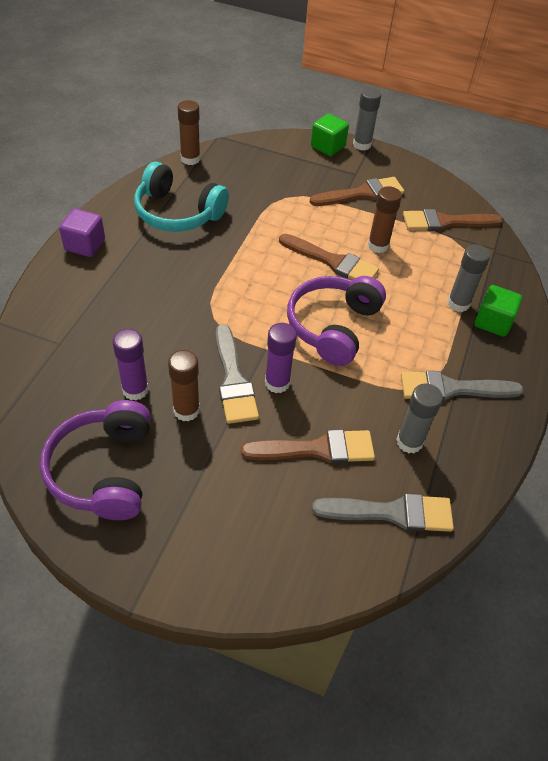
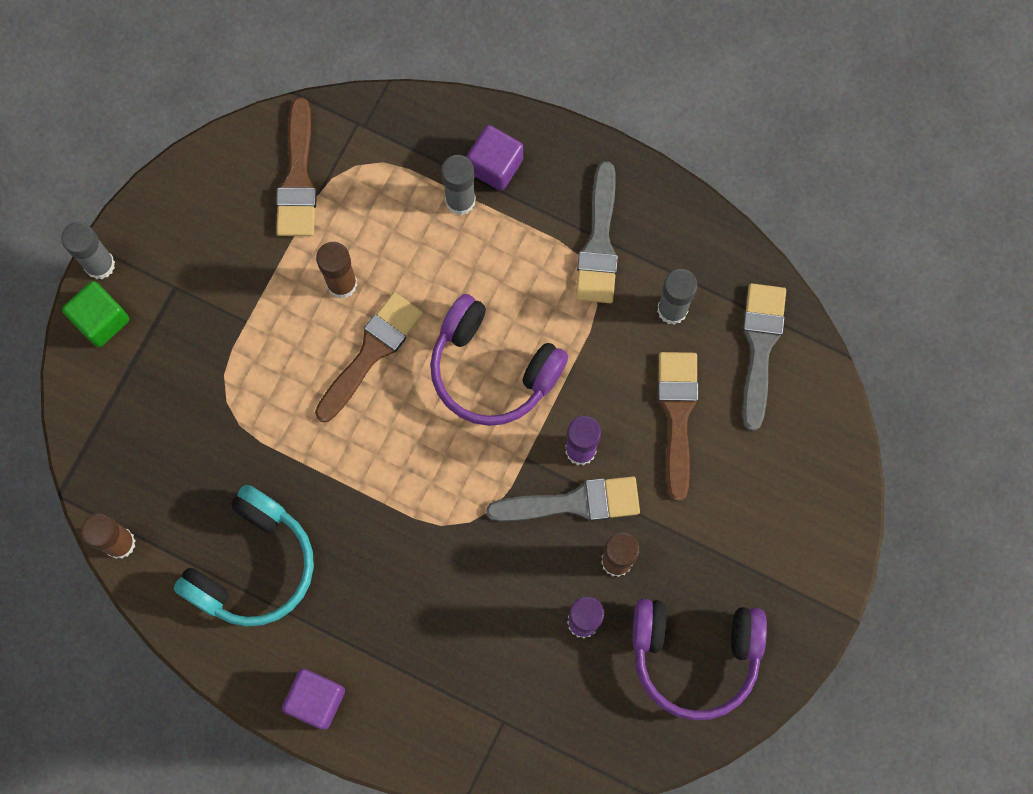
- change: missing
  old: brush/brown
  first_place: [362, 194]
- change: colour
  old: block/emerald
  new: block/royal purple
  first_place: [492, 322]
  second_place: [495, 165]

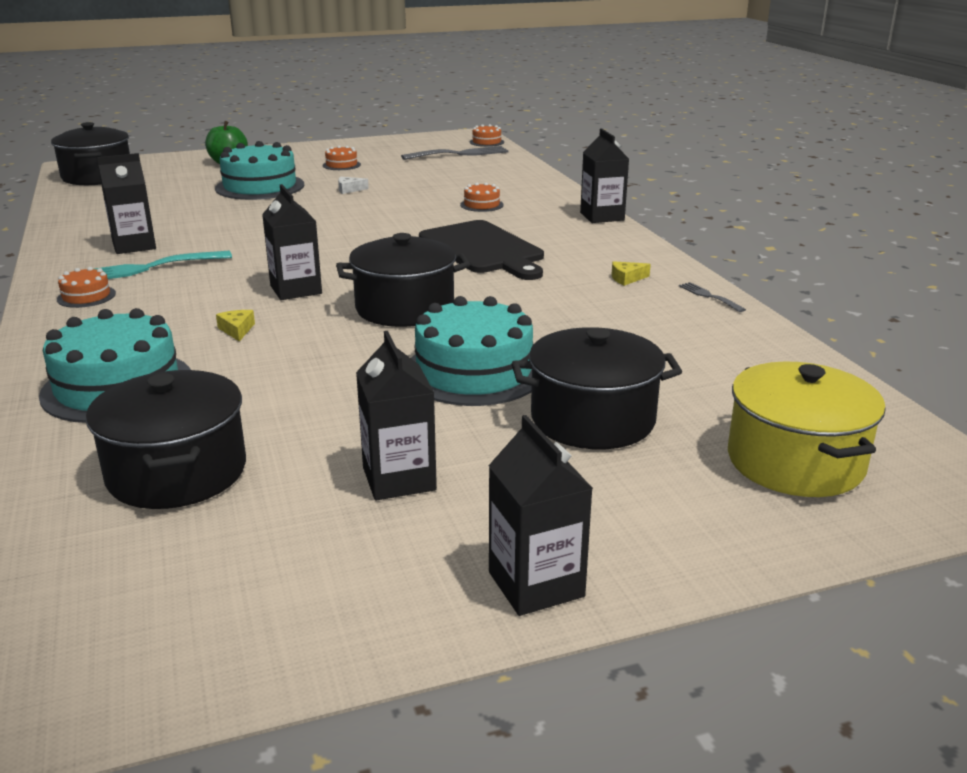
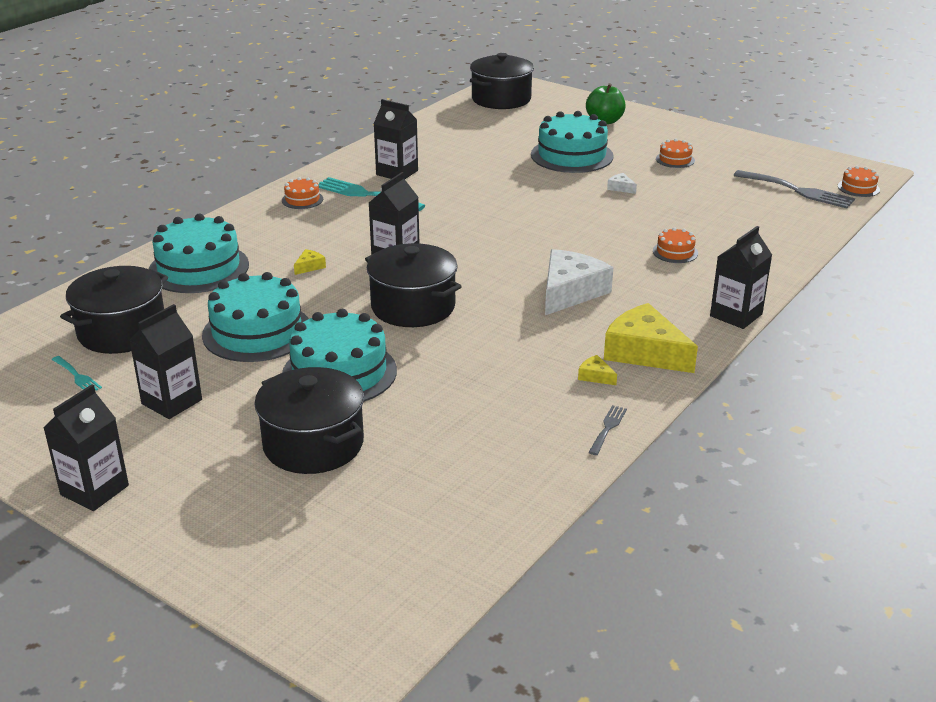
- change: exchanged
  old: bread board/jet-black
  new: cheese wedge/snow-white
  first_place: [483, 249]
  second_place: [570, 292]
- change: missing
  old: cooking pot/golden
  first_place: [795, 462]
- change: appeared
  new: gateau/aqua
  second_place: [257, 332]
- change: appeared
  new: cheese wedge/golden
  second_place: [644, 352]
- change: appeared
  new: fork/aqua
  second_place: [77, 376]

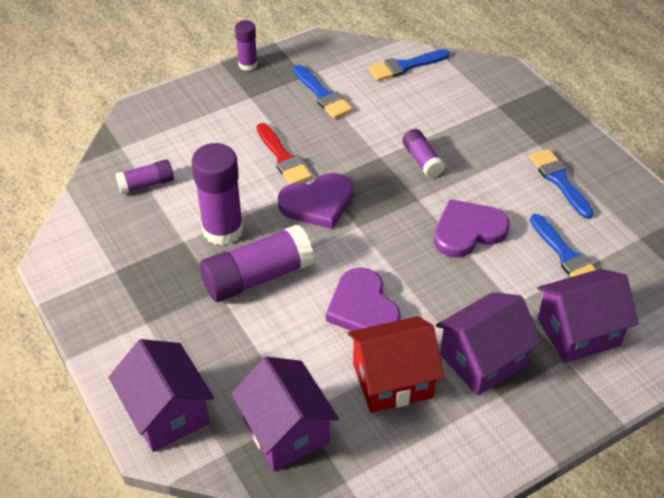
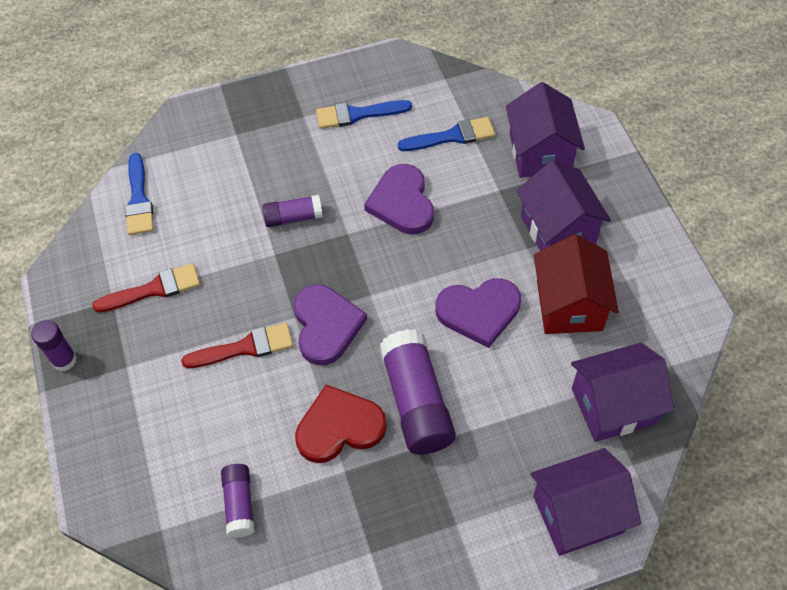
- change: colour
  old: brush/royal blue
  new: brush/crimson
  first_place: [322, 95]
  second_place: [154, 289]
- change: exchanged
  old: glue/royal purple
  new: heart/crimson
  first_place: [223, 230]
  second_place: [339, 427]

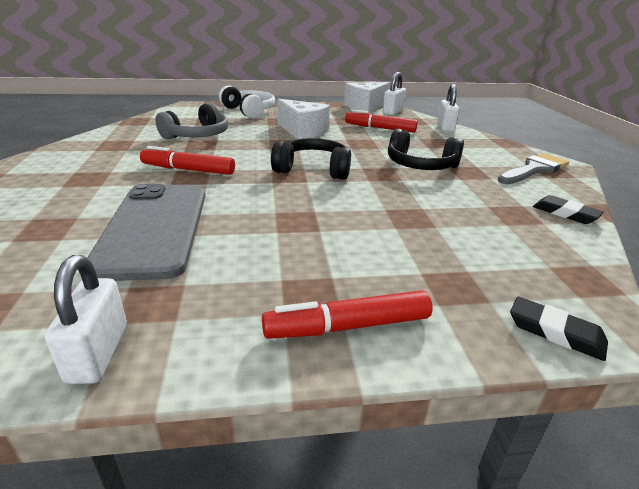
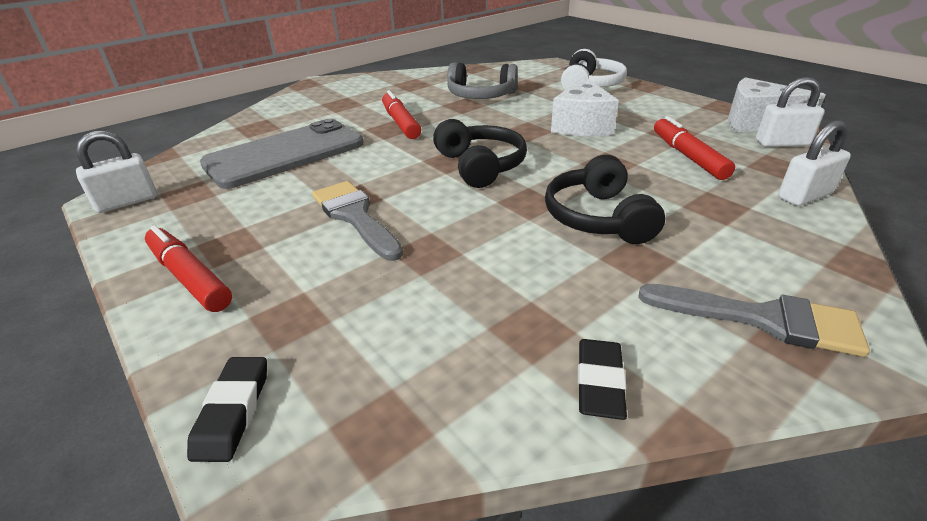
- change: appeared
  new: brush/grey
  second_place: [354, 216]

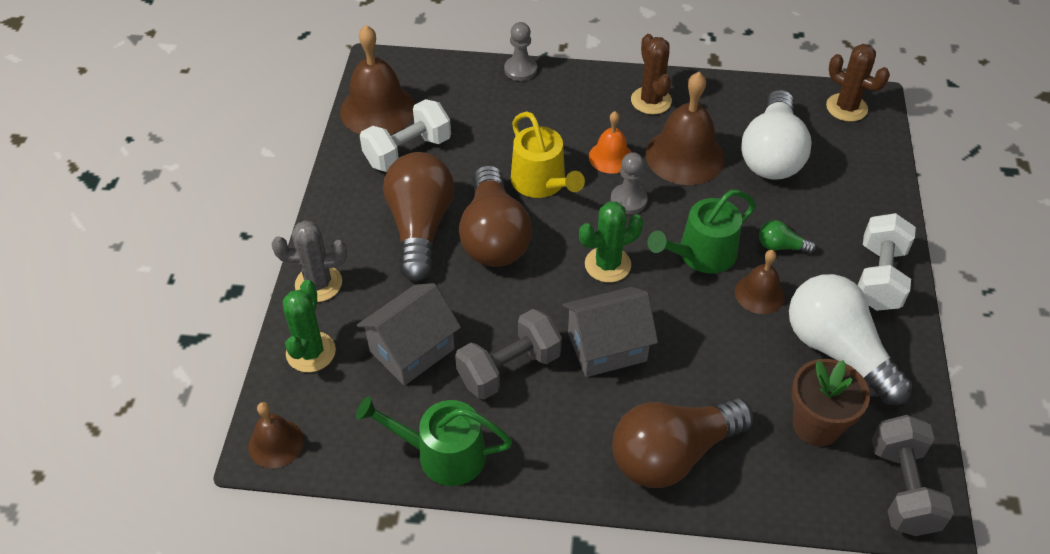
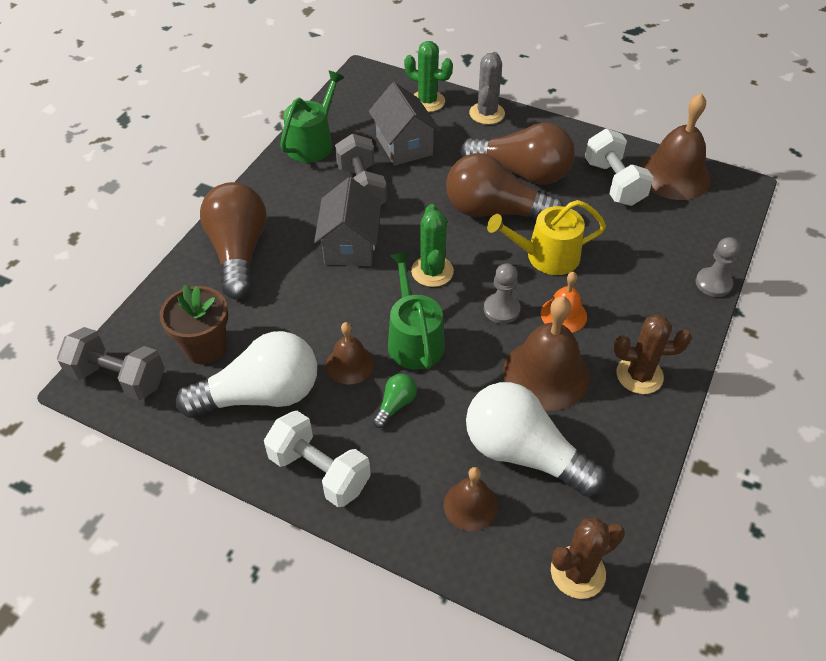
- change: relocated
  old: bell/brown
  first_place: [276, 443]
  second_place: [470, 505]

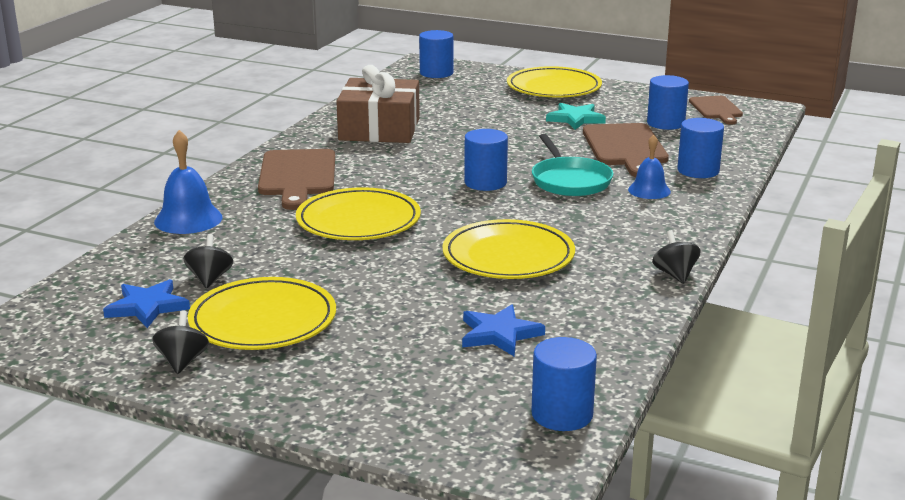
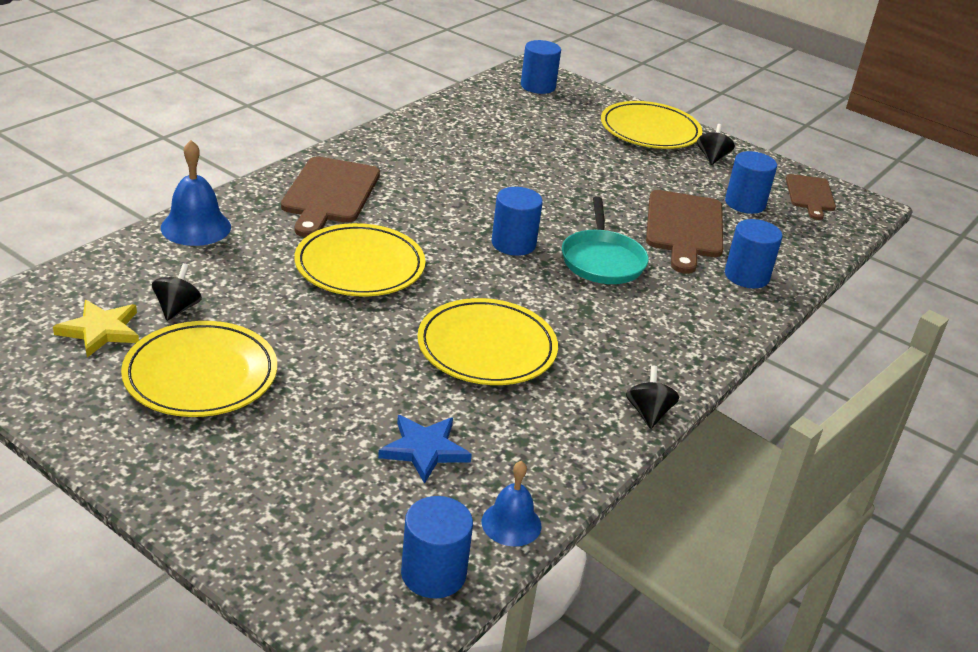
- change: missing
  old: gift/brown
  first_place: [379, 129]
- change: missing
  old: star/aqua
  first_place: [575, 119]
- change: relocated
  old: bell/royal blue
  first_place: [649, 190]
  second_place: [511, 523]
- change: colour
  old: star/royal blue
  new: star/golden
  first_place: [147, 307]
  second_place: [101, 331]
- change: relocated
  old: whirligig/jet-black
  first_place: [182, 361]
  second_place: [712, 158]

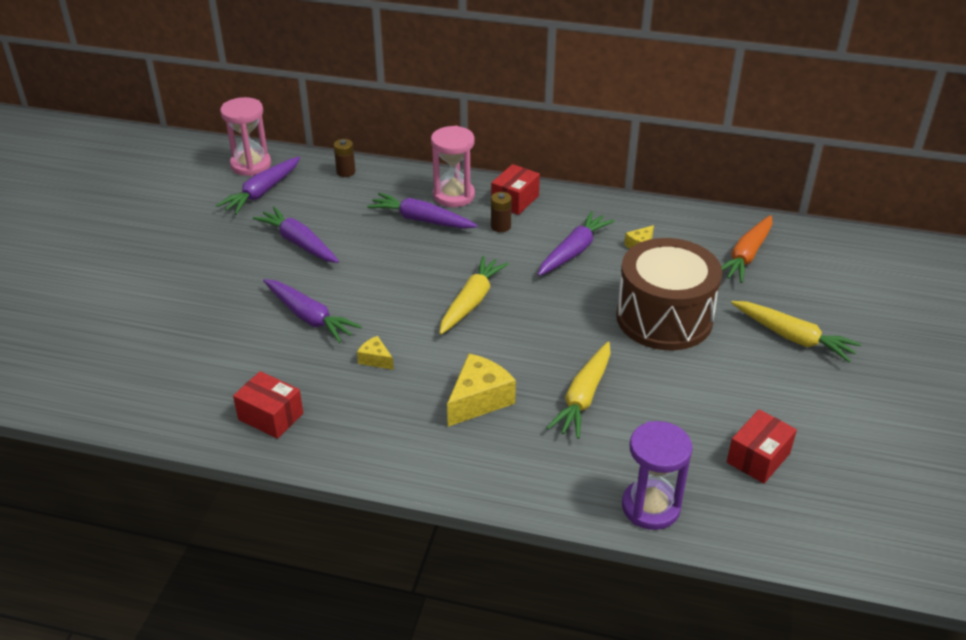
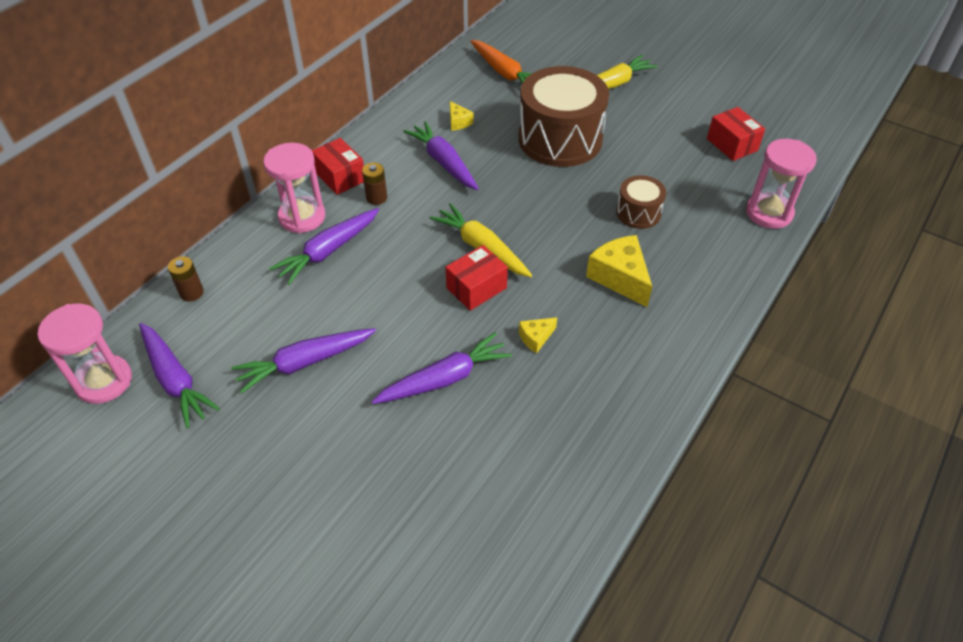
- change: exchanged
  old: root vegetable/golden
  new: drum/brown
  first_place: [583, 397]
  second_place: [638, 213]
- change: relocated
  old: package/crimson
  first_place: [270, 416]
  second_place: [476, 288]
- change: colour
  old: hourglass/royal purple
  new: hourglass/rosy
  first_place: [650, 507]
  second_place: [769, 213]

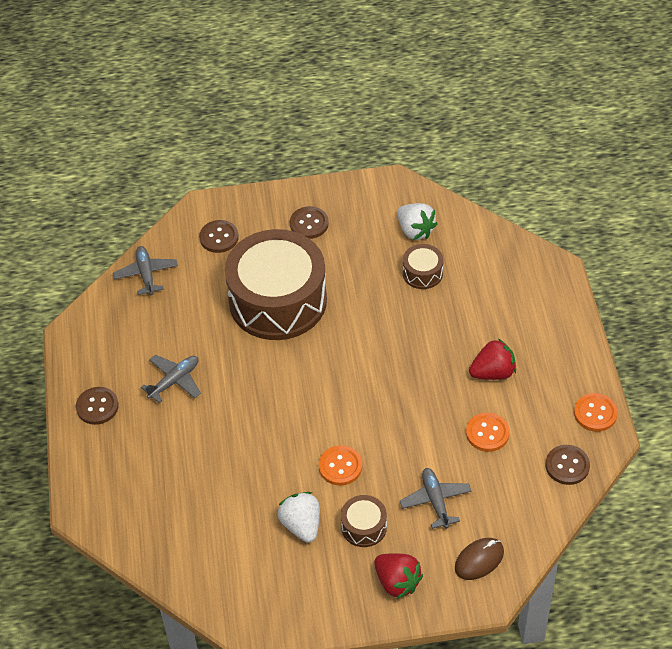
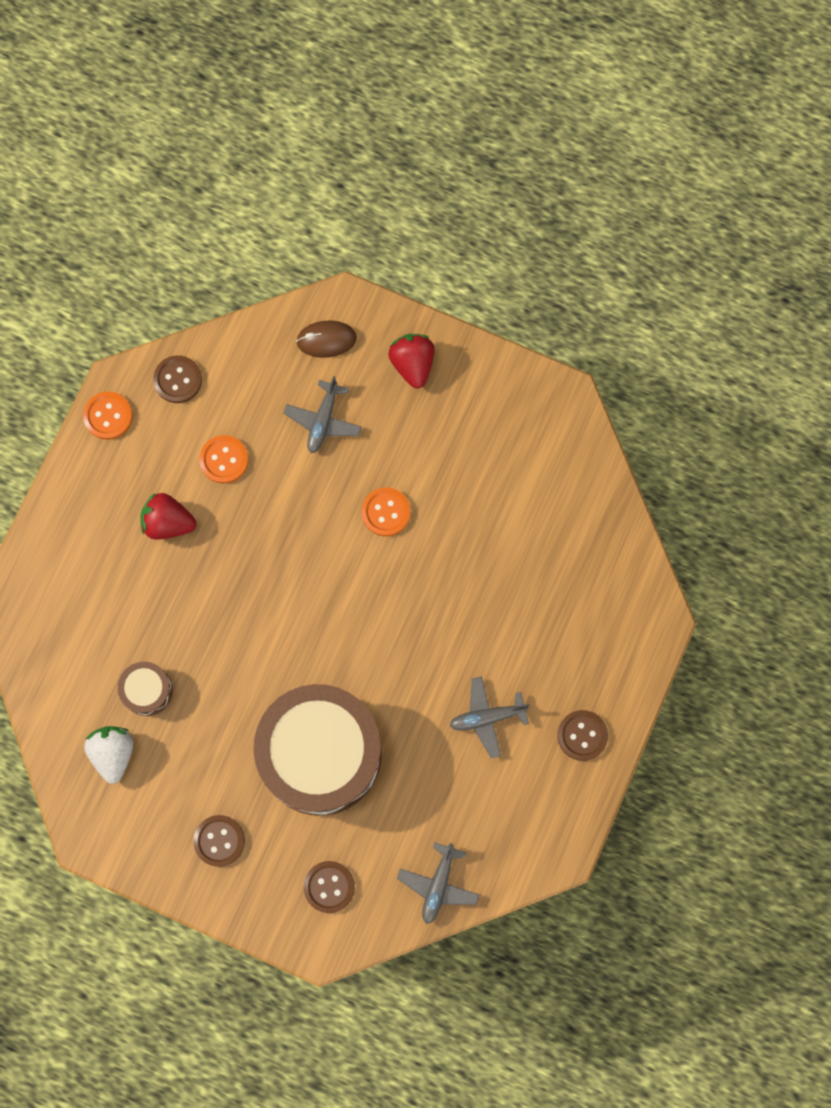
- change: missing
  old: toy strawberry/snow-white
  first_place: [301, 525]
- change: missing
  old: drum/brown
  first_place: [364, 527]

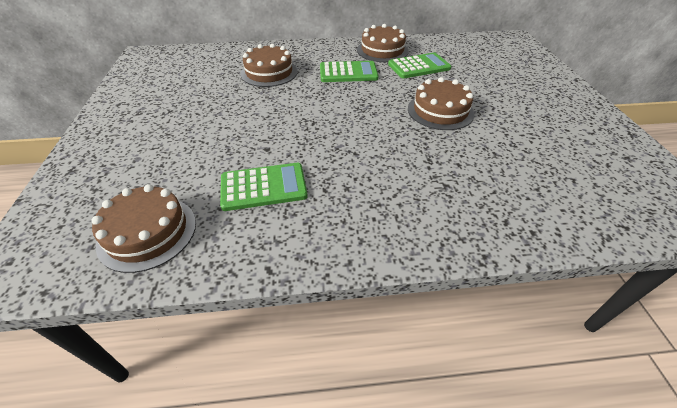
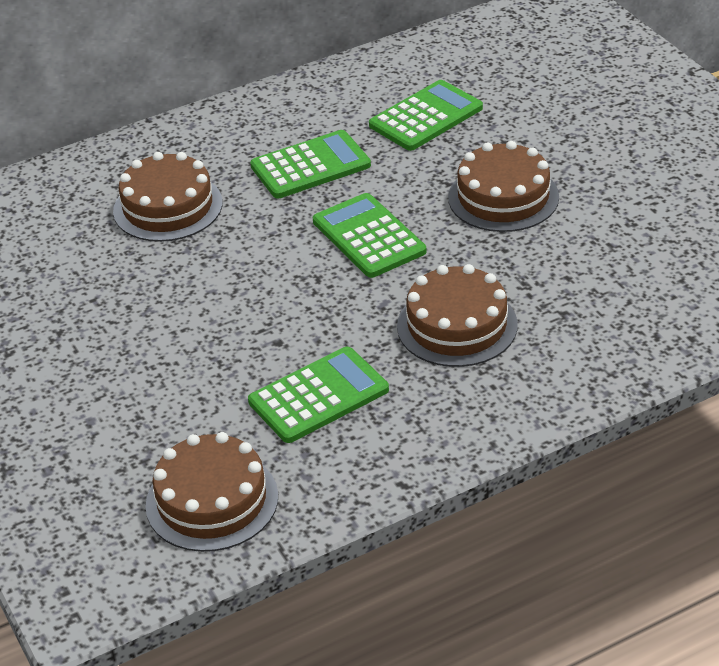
- change: relocated
  old: gateau/brown
  first_place: [382, 50]
  second_place: [457, 325]
- change: appeared
  new: calculator/emerald
  second_place: [368, 237]

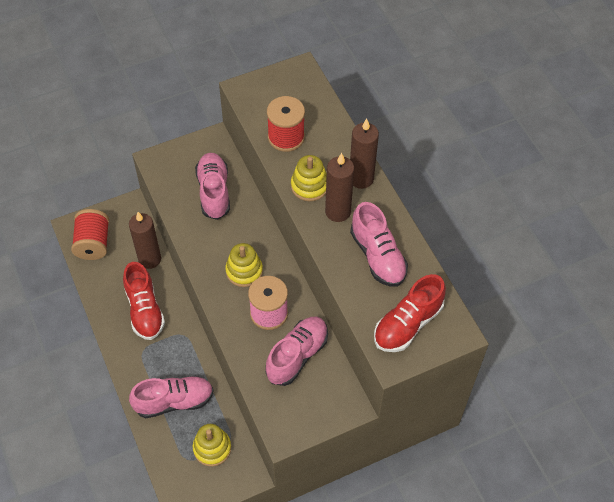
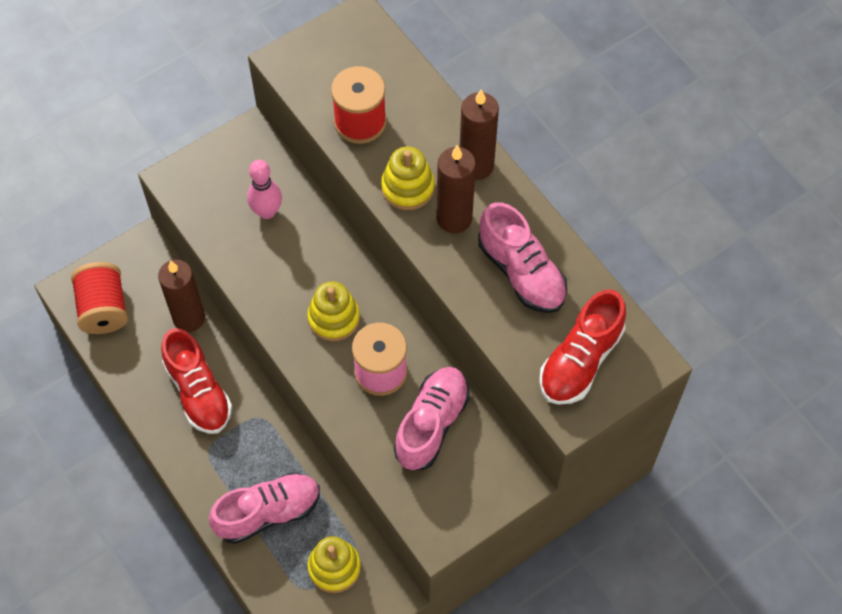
- change: exchanged
  old: sneaker/rosy
  new: tenpin/rosy
  first_place: [214, 192]
  second_place: [267, 211]

